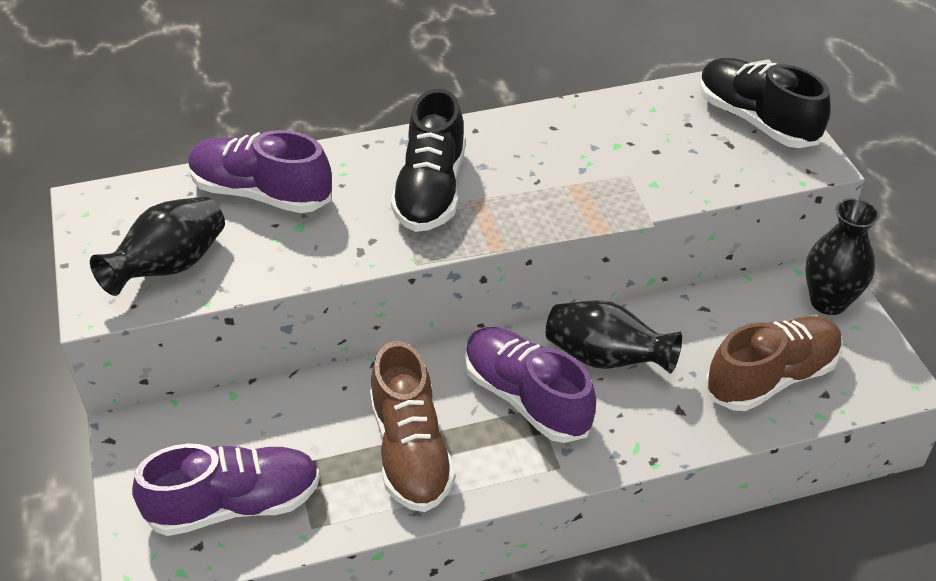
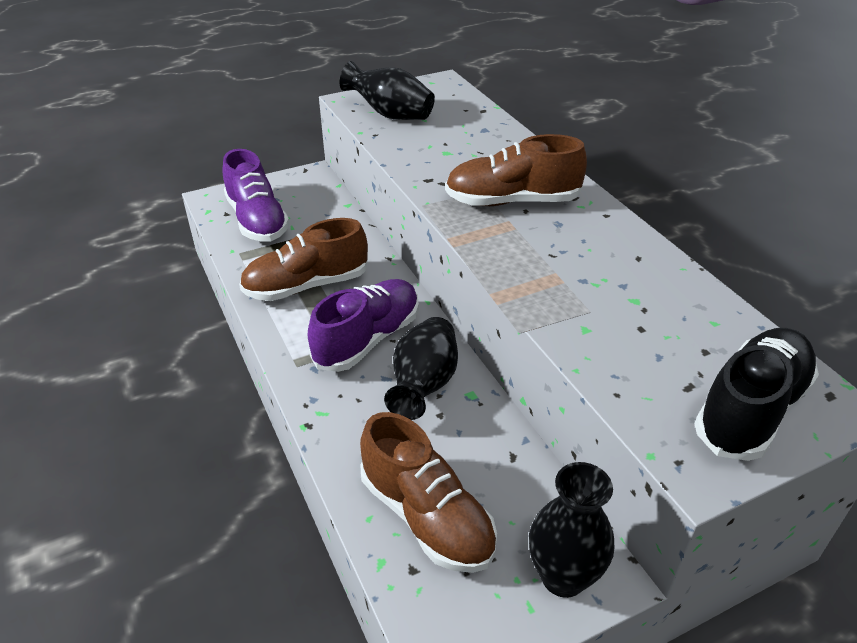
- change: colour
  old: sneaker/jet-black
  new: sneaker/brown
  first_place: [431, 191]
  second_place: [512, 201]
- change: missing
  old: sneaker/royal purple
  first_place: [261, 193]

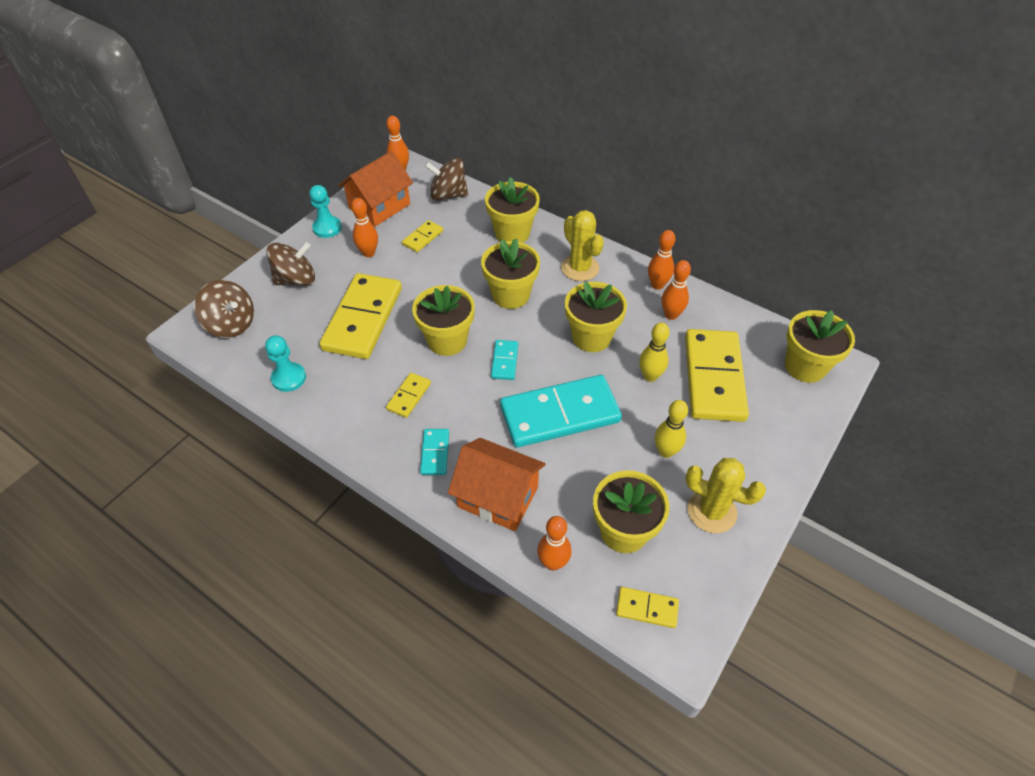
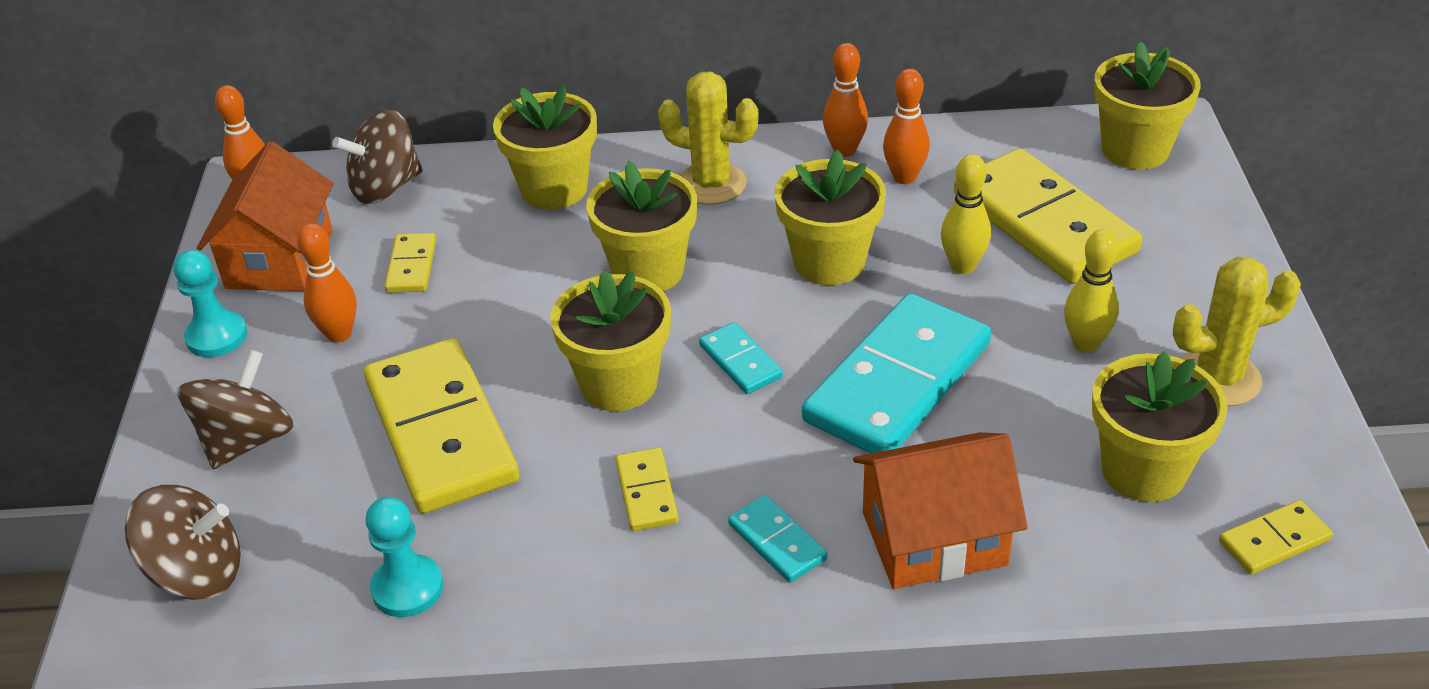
- change: missing
  old: tenpin/bright orange
  first_place: [553, 563]

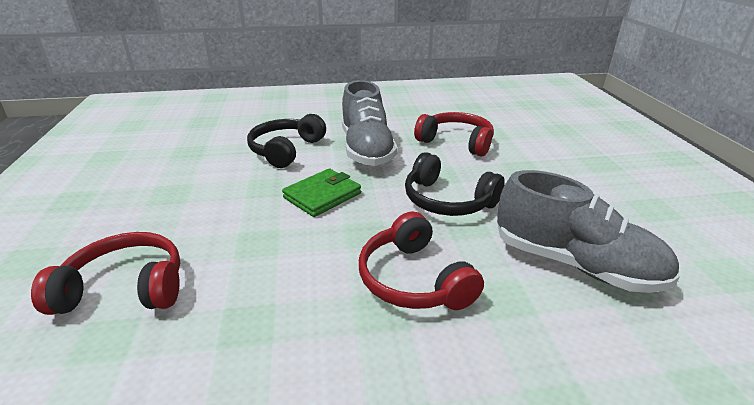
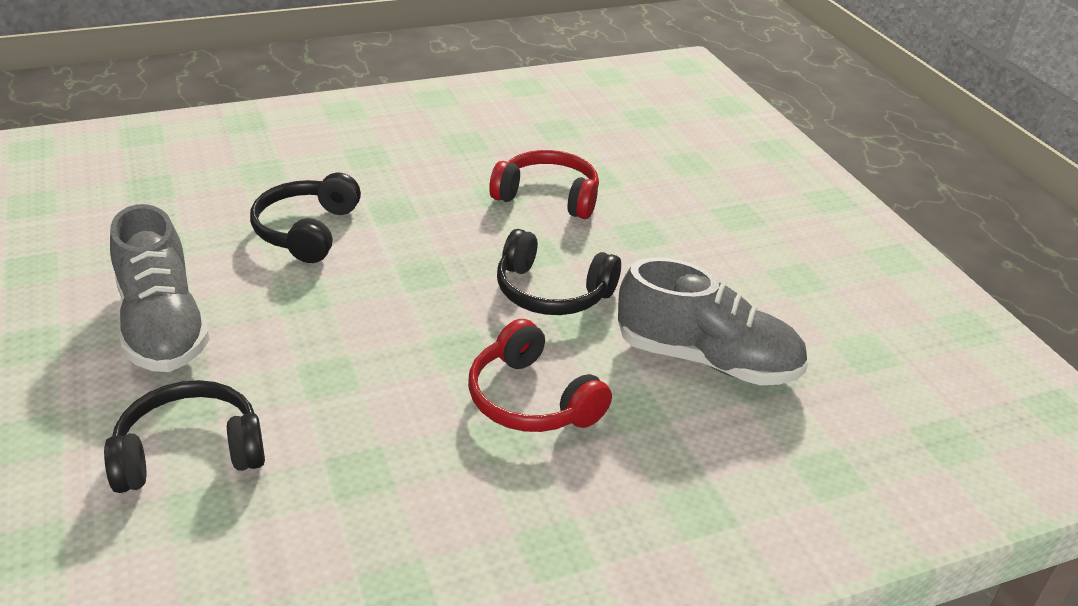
- change: relocated
  old: sneaker/grey
  first_place: [366, 149]
  second_place: [163, 326]
- change: missing
  old: card wallet/emerald
  first_place: [322, 195]
- change: colour
  old: over-ear headphones/crimson
  new: over-ear headphones/jet-black
  first_place: [125, 288]
  second_place: [190, 452]

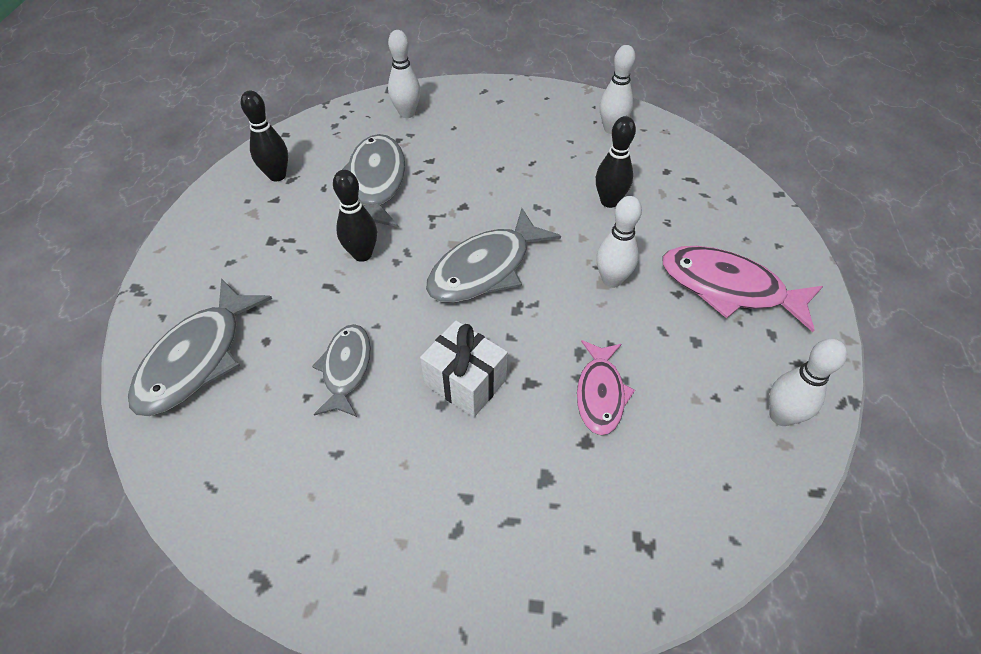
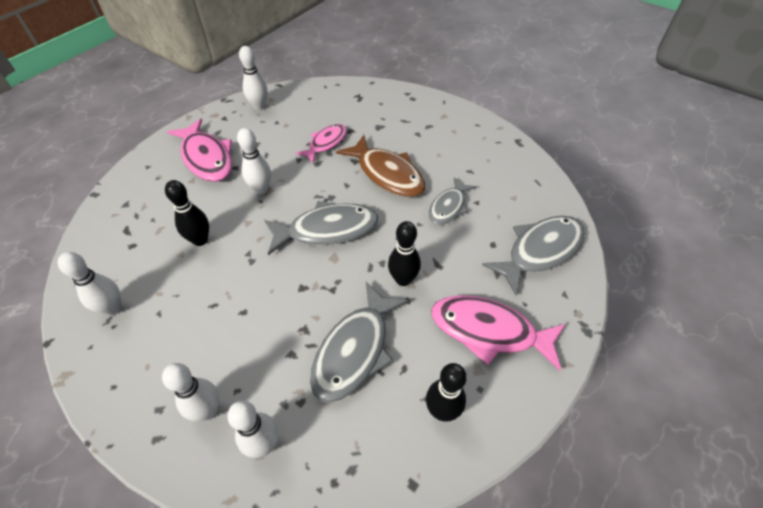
- change: exchanged
  old: gift/snow-white
  new: fish/brown
  first_place: [465, 382]
  second_place: [387, 174]
- change: appeared
  new: fish/rosy
  second_place: [489, 331]
- change: appeared
  new: tenpin/snow-white
  second_place: [208, 410]

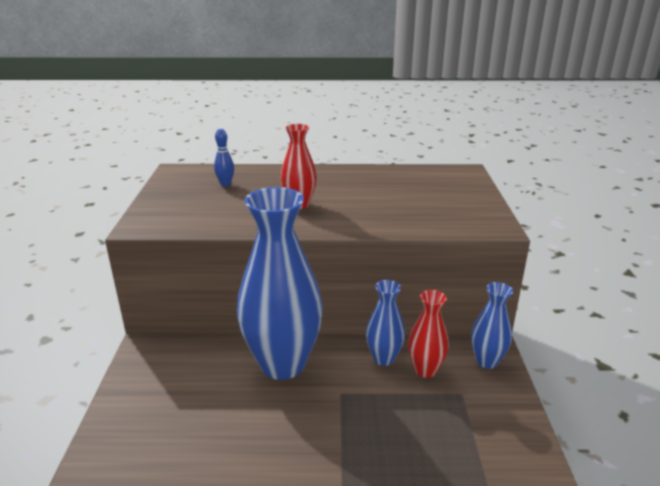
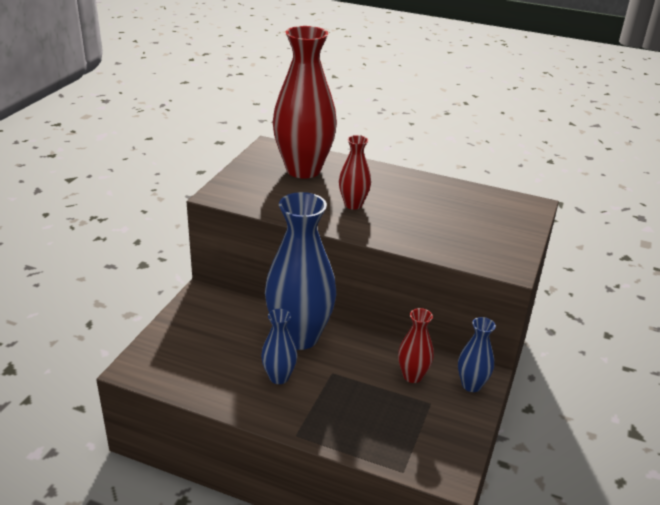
- change: exchanged
  old: tenpin/royal blue
  new: tall vase/crimson
  first_place: [225, 184]
  second_place: [303, 170]
- change: relocated
  old: tall vase/royal blue
  first_place: [383, 358]
  second_place: [279, 377]

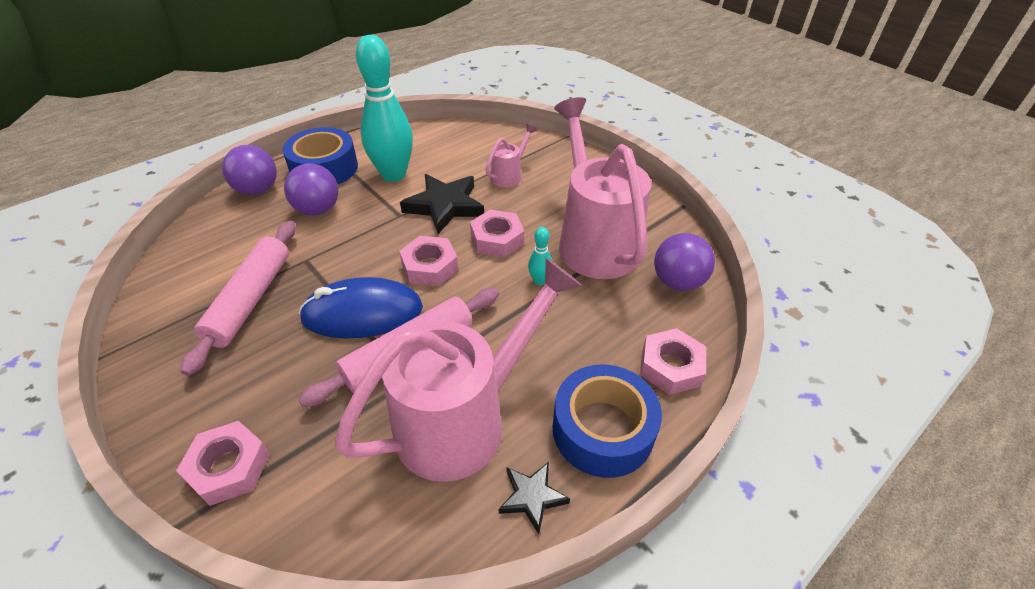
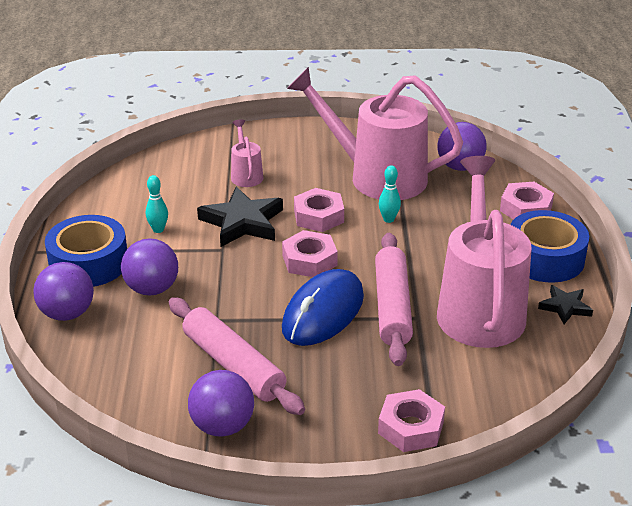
- change: size
  old: tenpin/aqua
  first_place: [393, 175]
  second_place: [158, 229]
  factor: 0.41
- change: appeared
  new: ball/royal purple
  second_place: [222, 426]

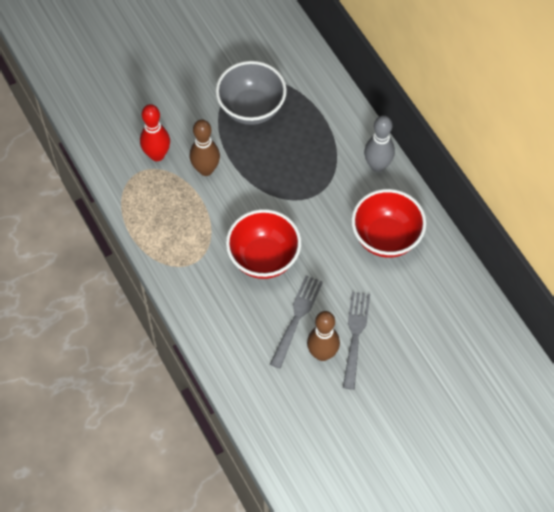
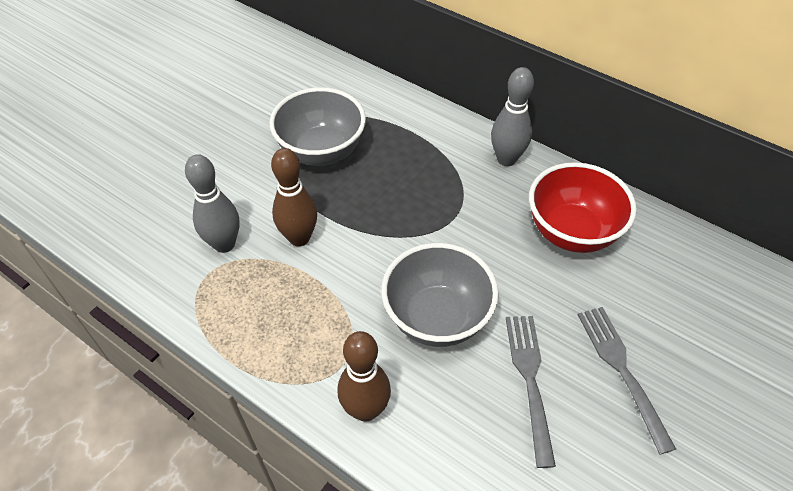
- change: colour
  old: tenpin/crimson
  new: tenpin/grey
  first_place: [157, 155]
  second_place: [224, 244]
- change: colour
  old: serving bowl/crimson
  new: serving bowl/grey
  first_place: [263, 258]
  second_place: [437, 318]
- change: relocated
  old: tenpin/brown
  first_place: [322, 353]
  second_place: [365, 409]

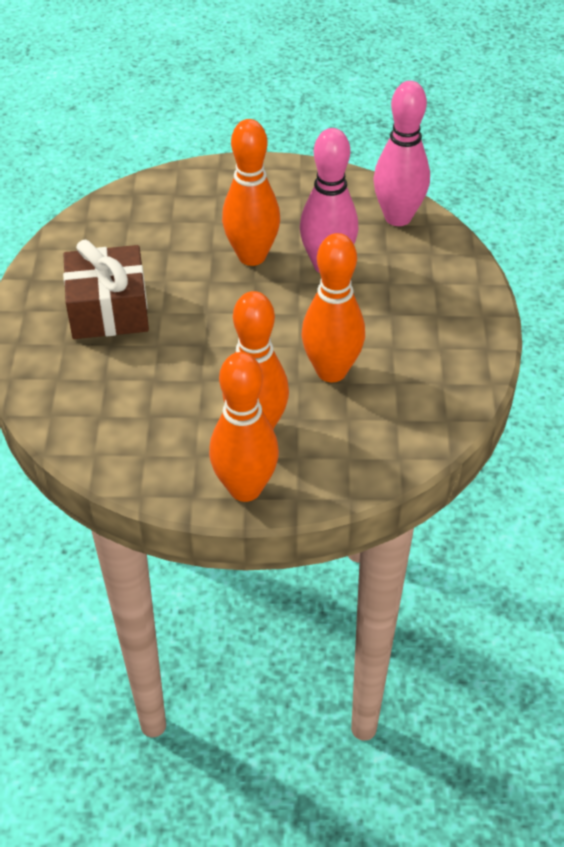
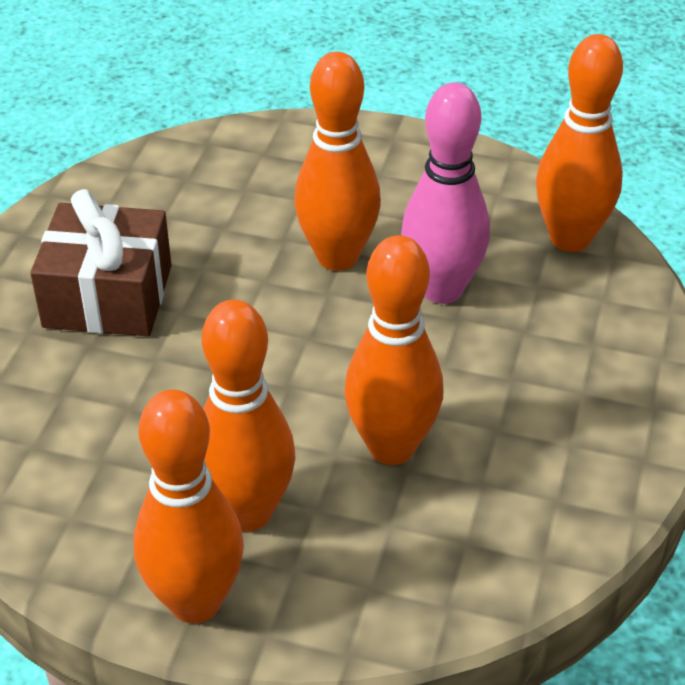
- change: colour
  old: tenpin/rosy
  new: tenpin/bright orange
  first_place: [398, 217]
  second_place: [570, 238]

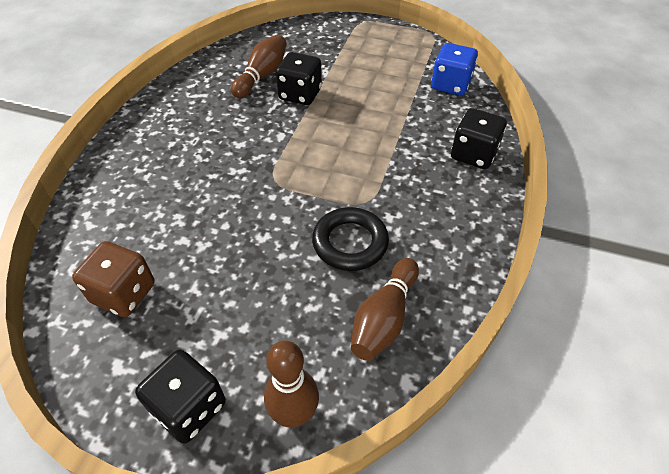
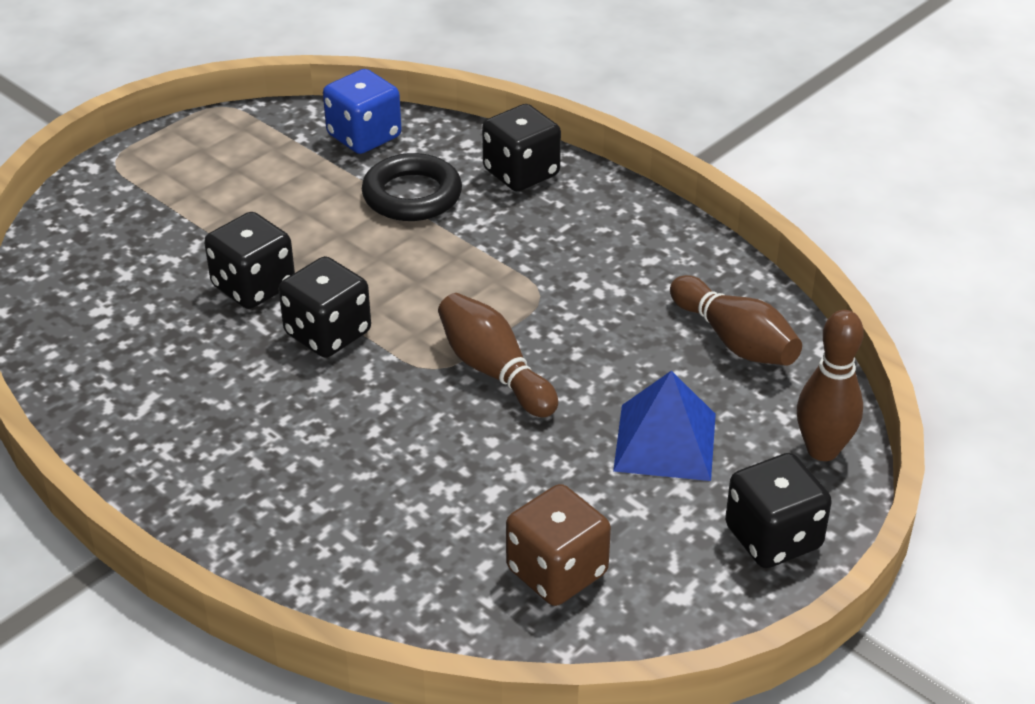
- change: relocated
  old: tenpin/brown
  first_place: [262, 76]
  second_place: [494, 371]
- change: relocated
  old: torus/jet-black
  first_place: [350, 243]
  second_place: [412, 195]
- change: appeared
  new: game die/jet-black
  second_place: [328, 333]
- change: appeared
  new: pyramid/royal blue
  second_place: [665, 442]

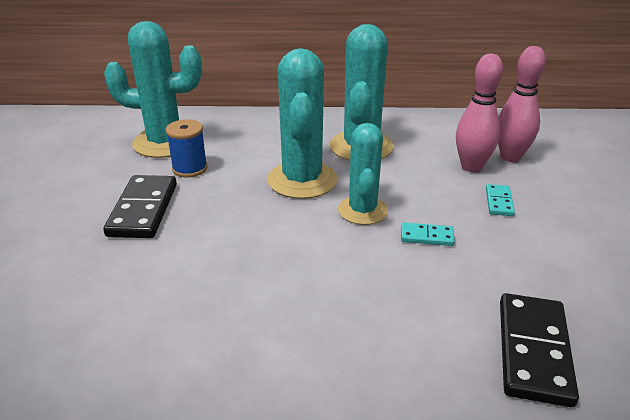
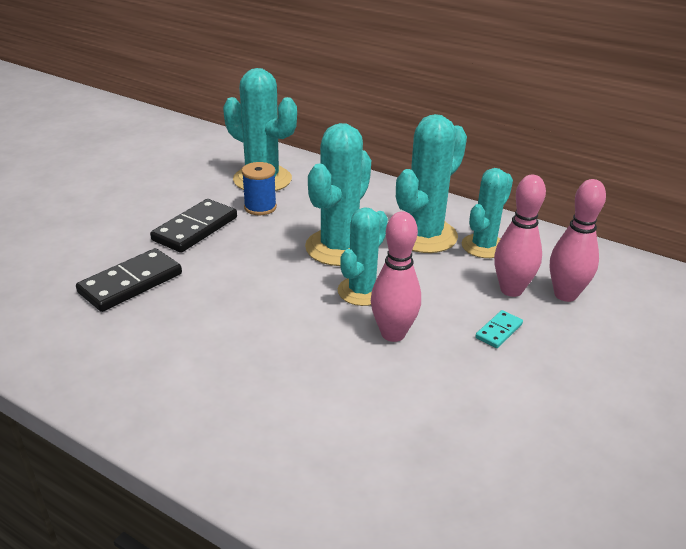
- change: exchanged
  old: domino tile/aqua
  new: tenpin/rosy
  first_place: [427, 236]
  second_place: [393, 334]
- change: relocated
  old: domino tile/jet-black
  first_place: [533, 351]
  second_place: [130, 283]
- change: appeared
  new: saguaro cactus/aqua
  second_place: [483, 246]

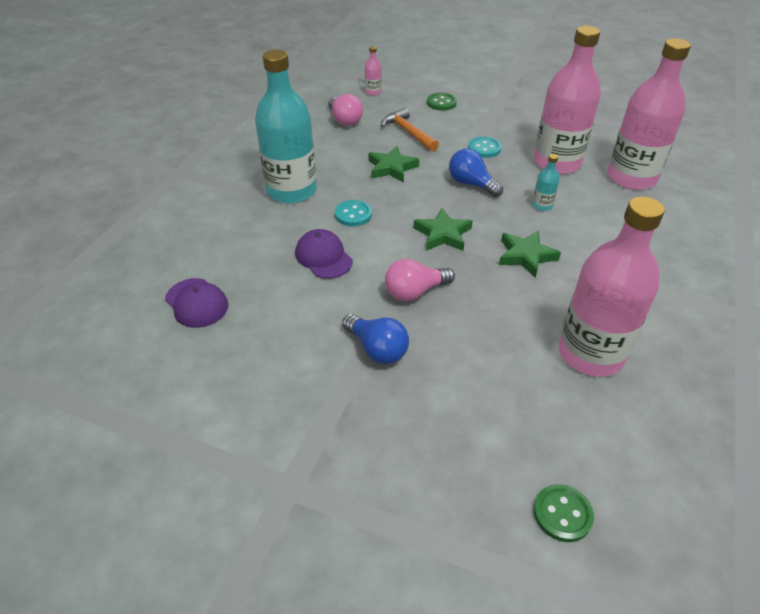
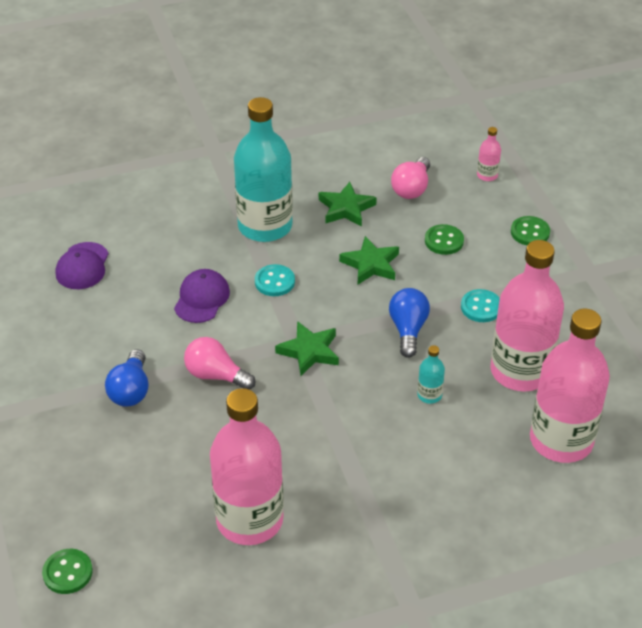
- change: exchanged
  old: claw hammer/bright orange
  new: button/emerald
  first_place: [408, 132]
  second_place: [444, 241]
- change: relocated
  old: star/emerald
  first_place: [526, 256]
  second_place: [346, 208]

